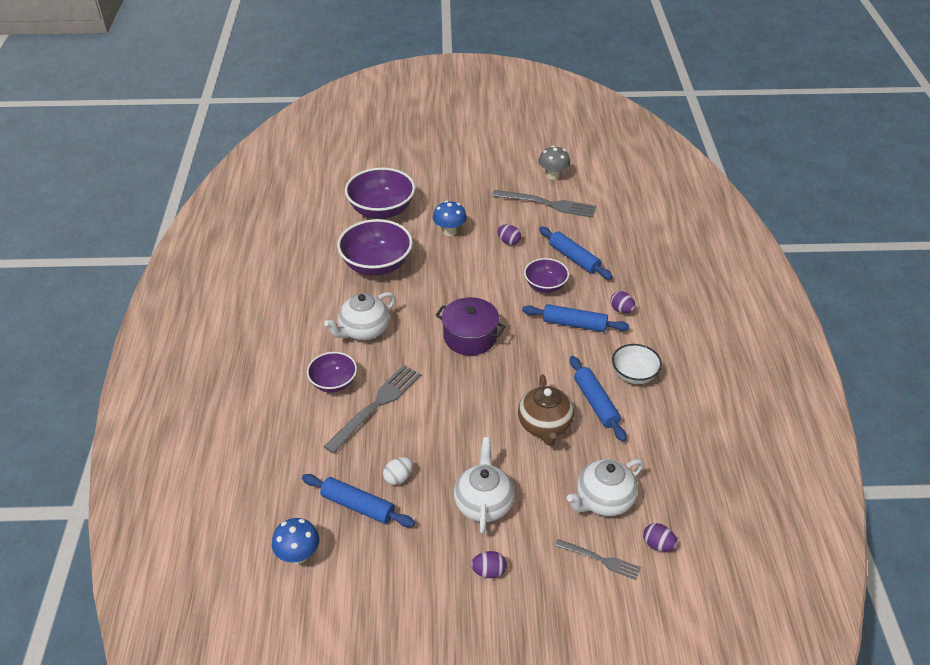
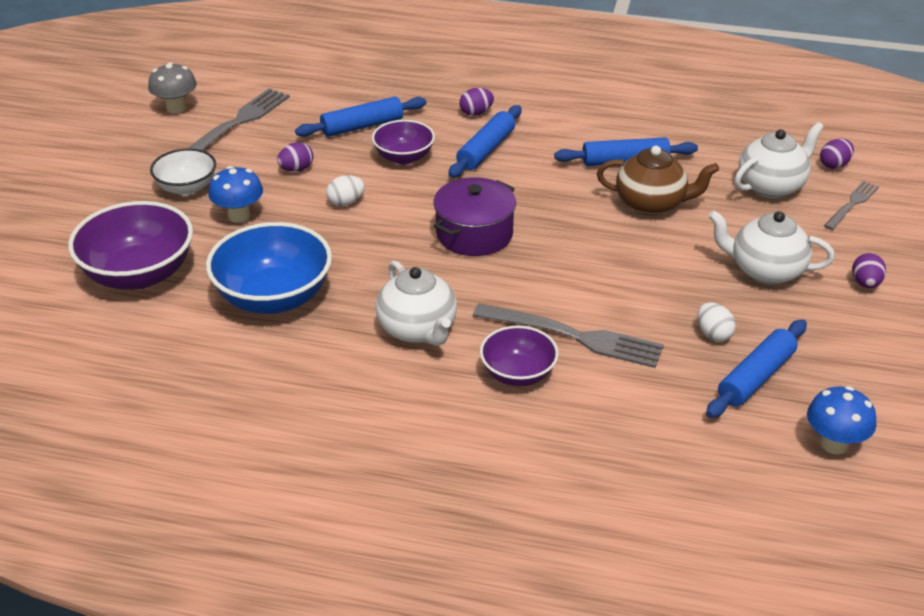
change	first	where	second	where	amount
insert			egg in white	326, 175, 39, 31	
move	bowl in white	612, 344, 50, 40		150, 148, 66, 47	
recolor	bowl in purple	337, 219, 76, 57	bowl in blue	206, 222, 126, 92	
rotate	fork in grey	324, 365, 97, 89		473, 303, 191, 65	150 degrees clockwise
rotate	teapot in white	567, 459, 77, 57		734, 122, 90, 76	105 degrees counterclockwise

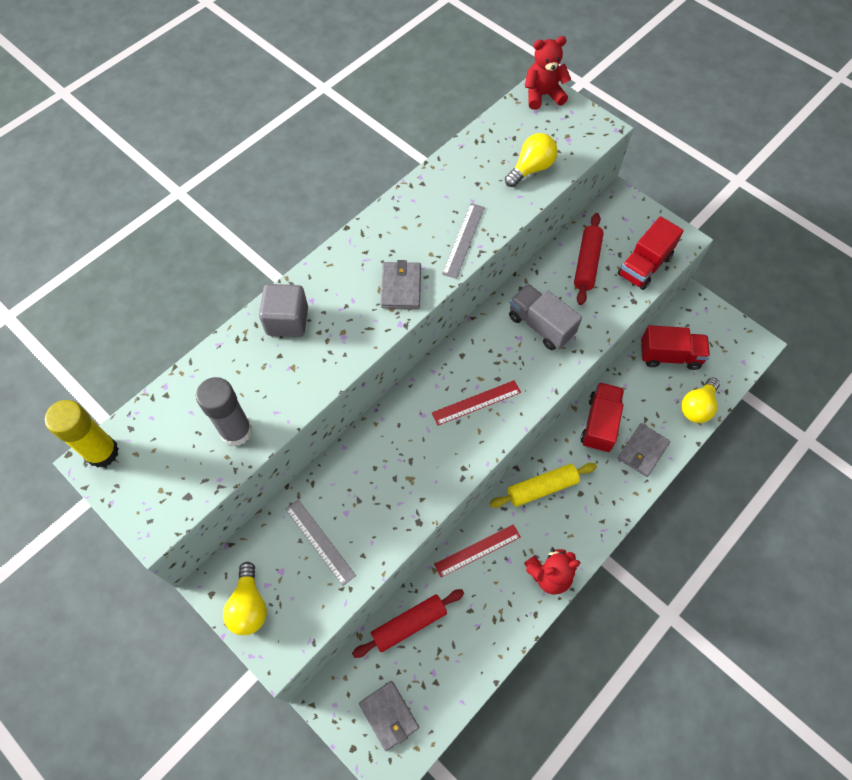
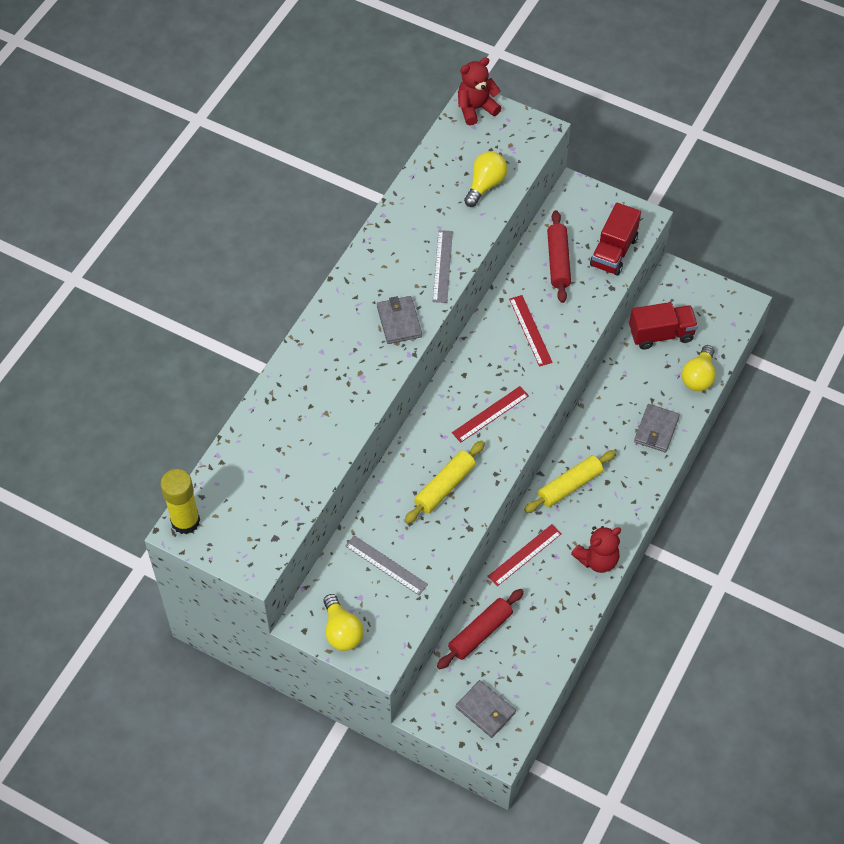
change	first	where	second	where	amount
delete	glue stick in grey	196, 377, 56, 69			
delete	cube in grey	259, 284, 49, 53			
delete	truck in red	581, 382, 43, 70			
insert			rolling pin in yellow	404, 441, 81, 83	
replace	truck in grey	509, 284, 73, 66	ruler in red	509, 295, 44, 72	

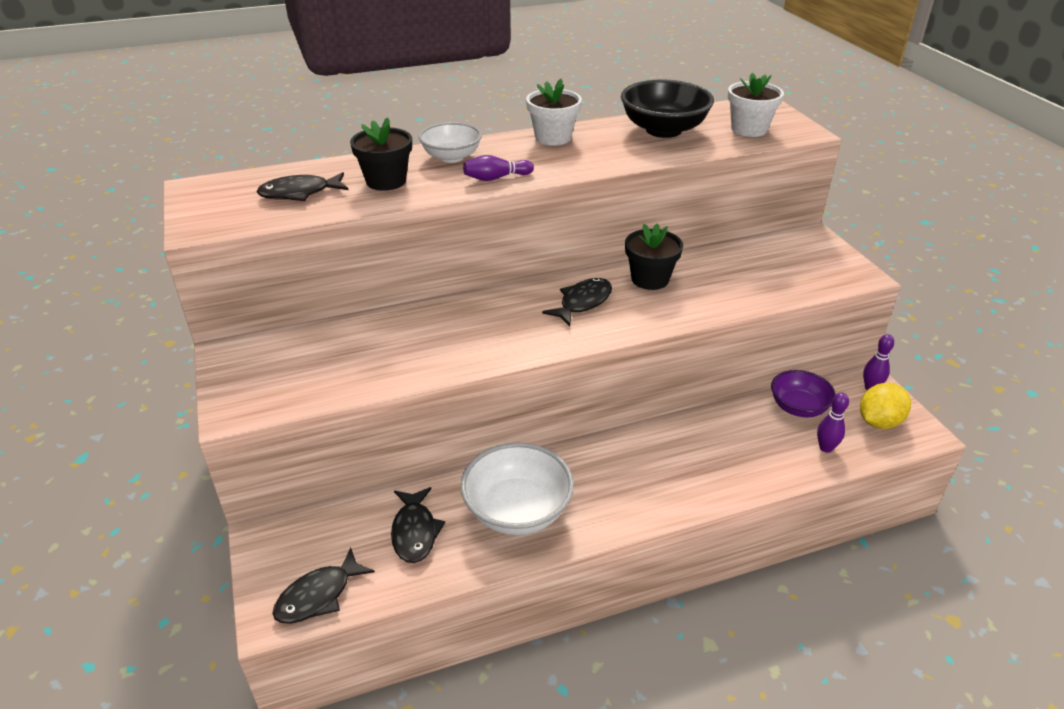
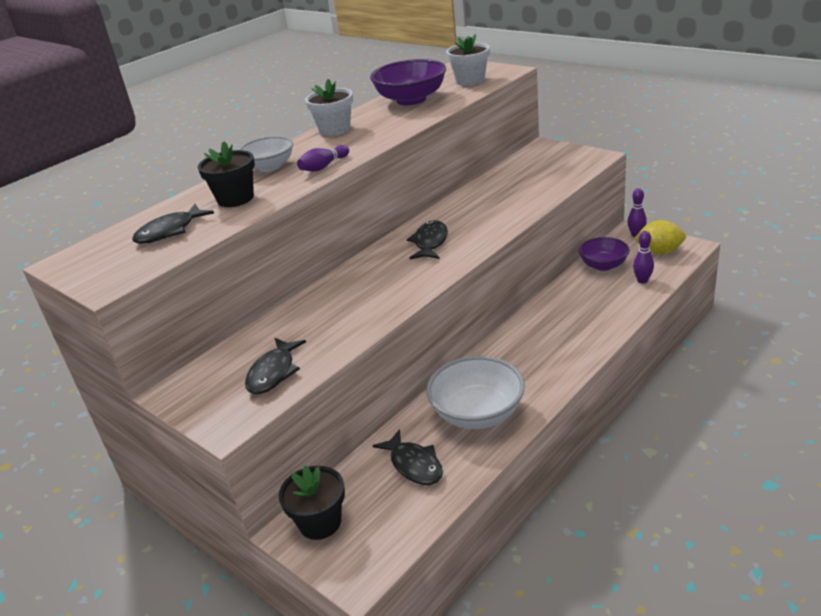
change	first	where	second	where	amount
move	fish in black	272, 547, 103, 77		245, 338, 61, 56	
move	flower pot in black	625, 223, 58, 67		279, 465, 66, 75	
recolor	bowl in black	621, 80, 93, 58	bowl in purple	370, 59, 76, 46	
rotate	lemon in yellow	860, 383, 51, 46		634, 220, 52, 35	75 degrees clockwise

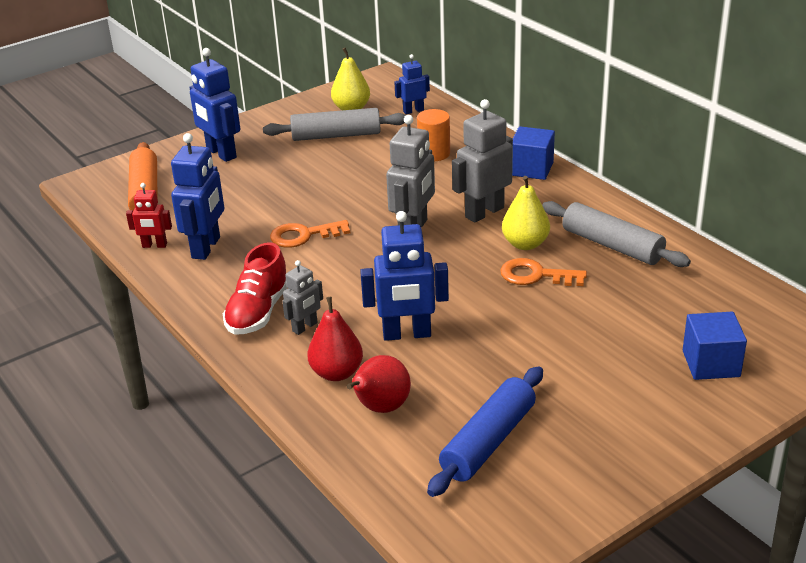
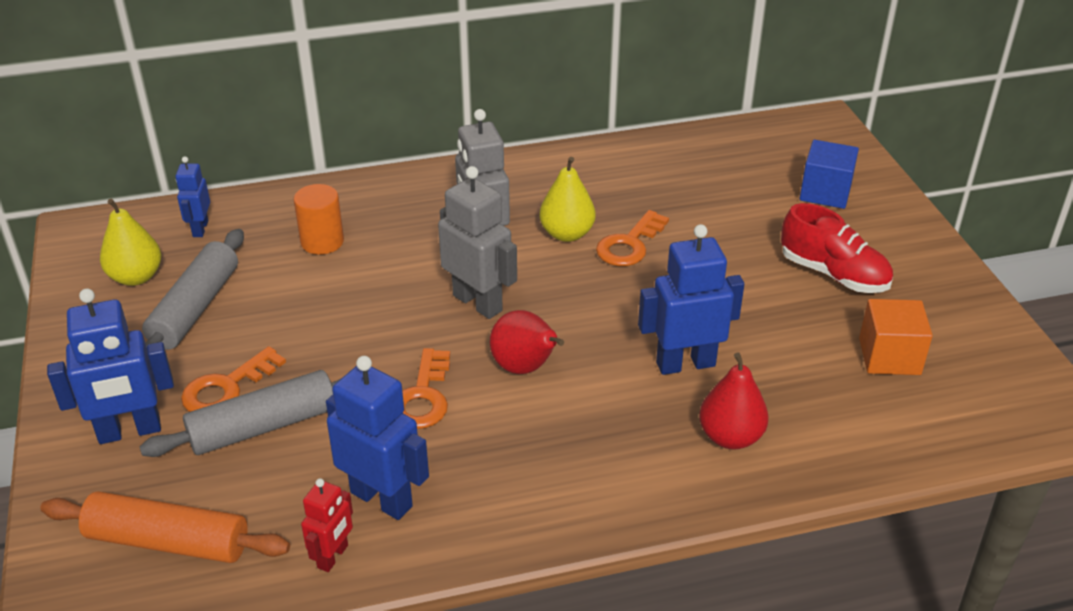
change	first	where	second	where	amount
delete	robot in grey	282, 260, 41, 75			
delete	cube in blue	512, 126, 43, 54			
insert			key in orange	181, 346, 105, 66	
move	shoe in red	223, 243, 64, 92		781, 203, 112, 90	
move	pear in red	347, 355, 64, 58		490, 310, 74, 64	
move	rolling pin in grey	542, 201, 149, 66		140, 370, 202, 87	
replace	rolling pin in blue	427, 366, 116, 131	cube in orange	859, 299, 74, 76	
rotate	robot in blue	360, 211, 89, 130		638, 224, 106, 151	120 degrees counterclockwise

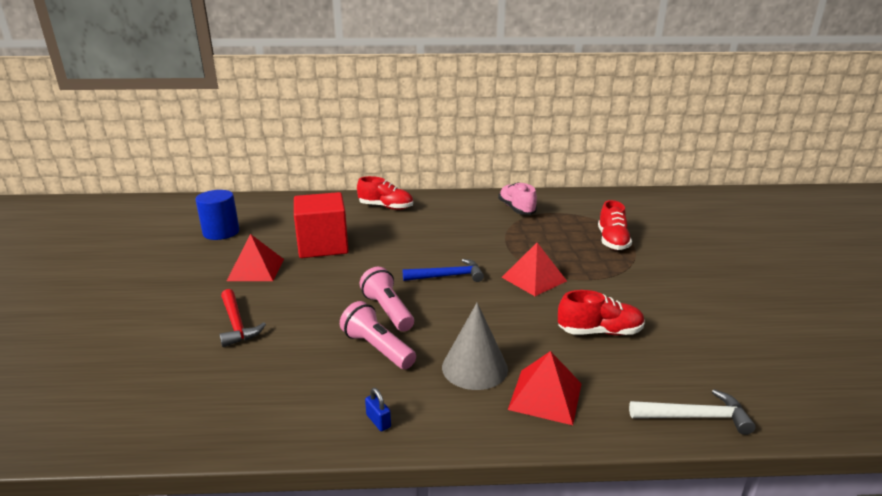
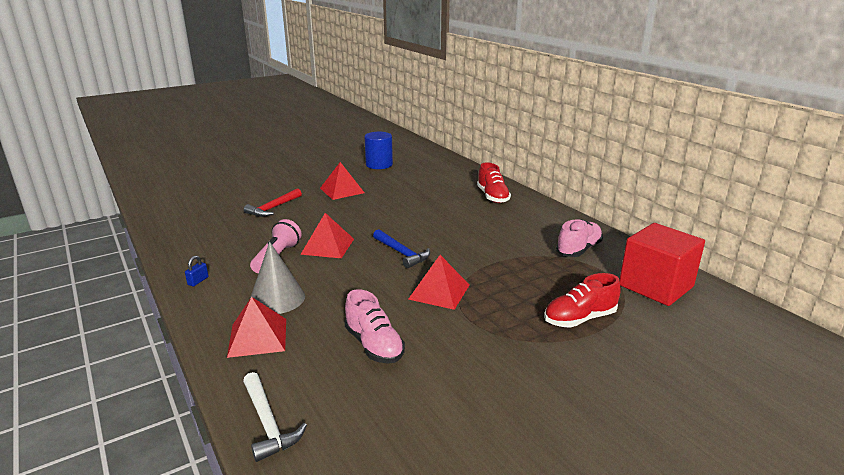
change	first	where	second	where	amount
move	cube in red	294, 192, 55, 66		619, 223, 86, 83	
replace	flashlight in pink	360, 267, 54, 64	pyramid in red	300, 213, 54, 45	
recolor	shoe in red	558, 290, 87, 45	shoe in pink	345, 289, 60, 75	

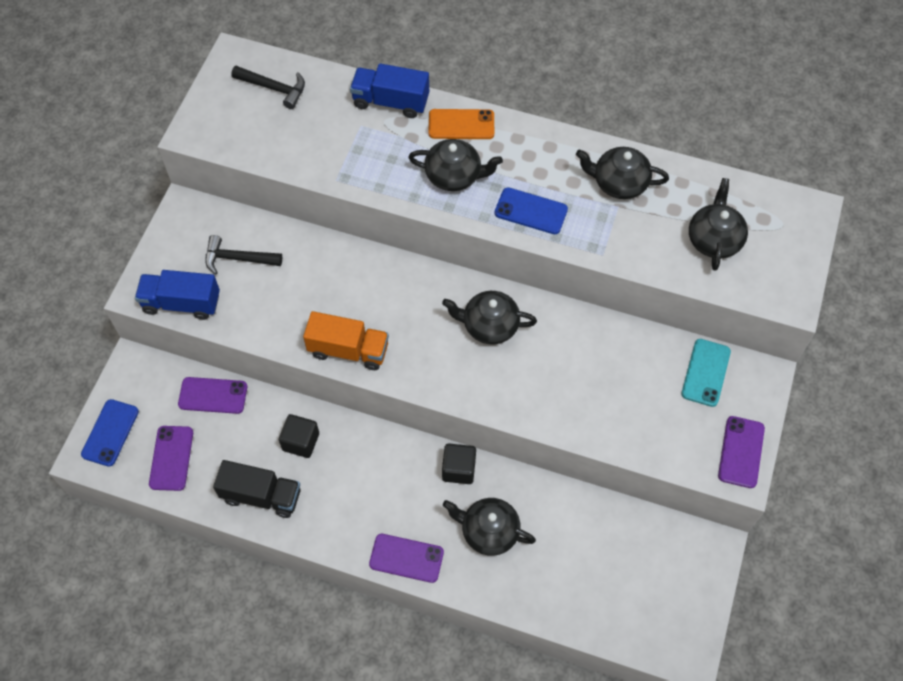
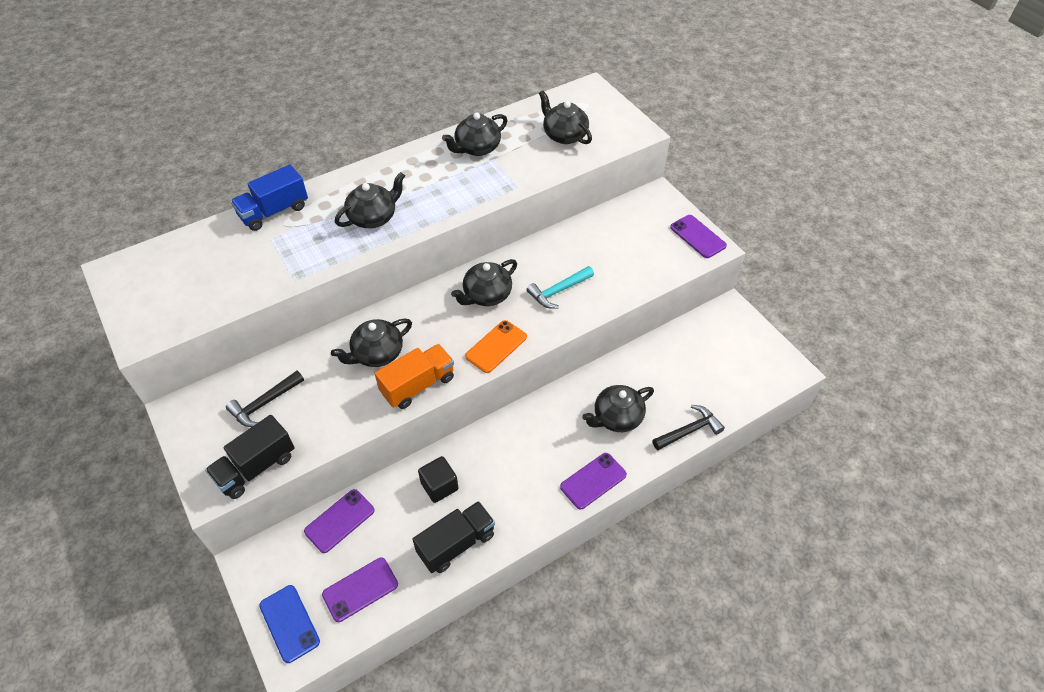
change	first	where	second	where	amount
delete	cube in black	442, 444, 34, 40			
delete	phone in blue	494, 187, 74, 47			
delete	phone in turquoise	681, 339, 50, 68			
insert			teapot in black	331, 319, 81, 48	
insert			hammer in turquoise	527, 266, 67, 43	
move	hammer in black	231, 66, 74, 43		652, 405, 73, 45	
move	phone in orange	428, 109, 66, 30		465, 320, 62, 53	
recolor	truck in blue	135, 270, 85, 50	truck in black	205, 415, 90, 84	
rotate	phone in purple	149, 426, 44, 65		322, 558, 76, 64	75 degrees counterclockwise

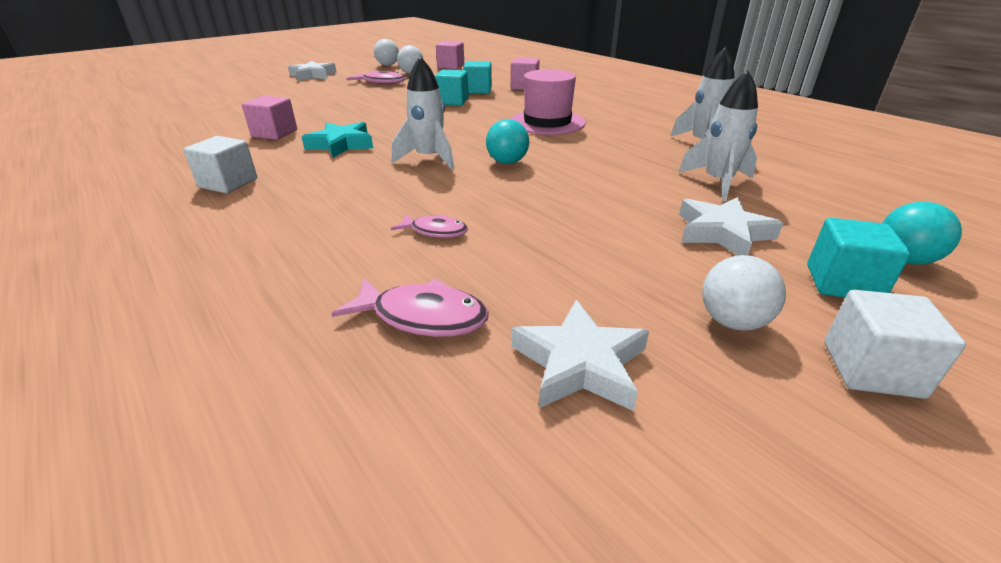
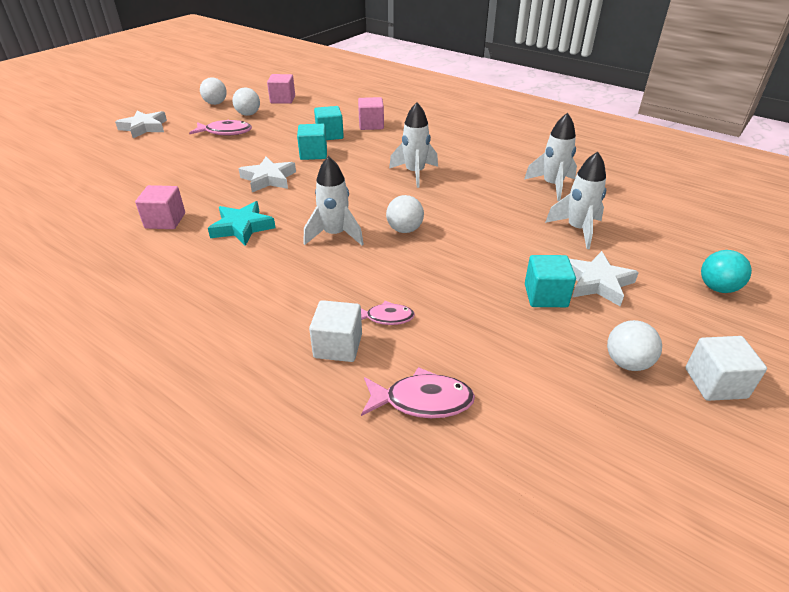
change	first	where	second	where	amount
move	cube in white	184, 136, 73, 57		309, 300, 53, 62	
move	star in white	512, 300, 137, 111		238, 157, 58, 35	
move	cube in turquoise	807, 218, 104, 80		525, 255, 51, 52	
replace	hat in pink	511, 69, 75, 66	rocket in white	389, 102, 49, 86	
recolor	ball in turquoise	486, 119, 43, 45	ball in white	386, 195, 38, 38	

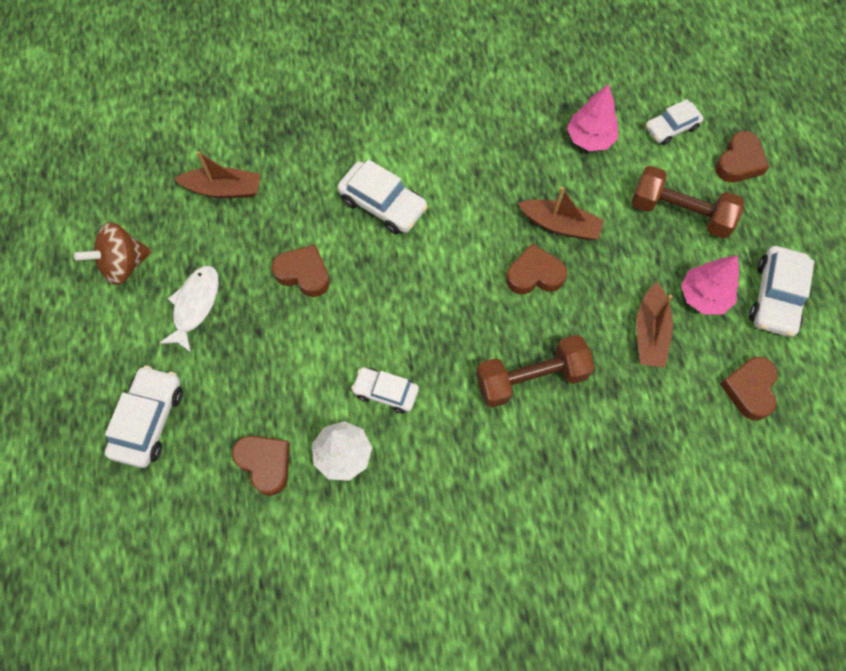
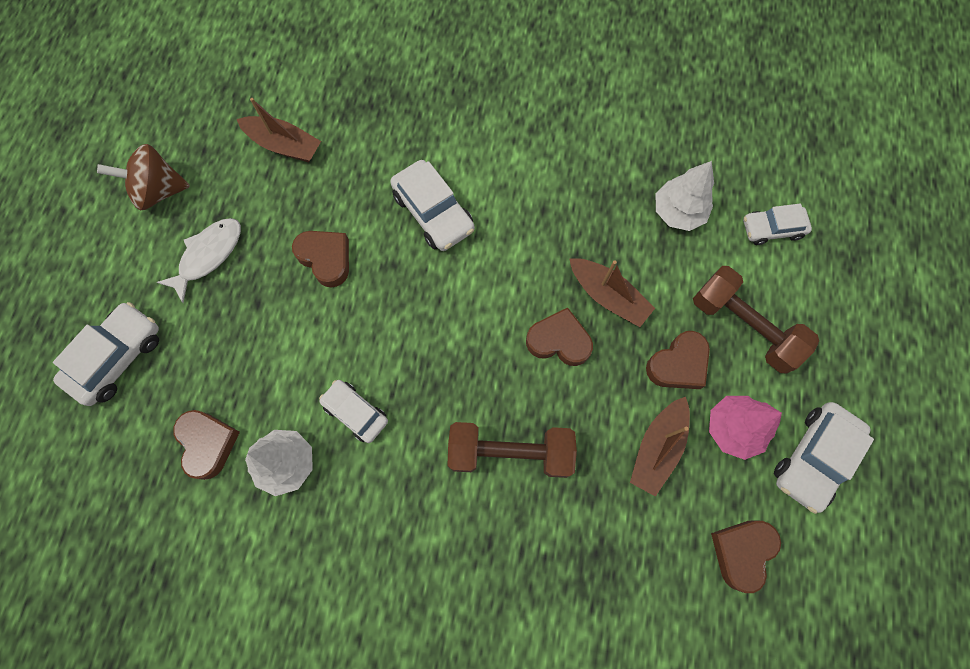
change	first	where	second	where	amount
move	heart in brown	715, 131, 54, 51		646, 331, 64, 58	
recolor	tree in pink	567, 84, 51, 67	tree in white	656, 161, 58, 70	

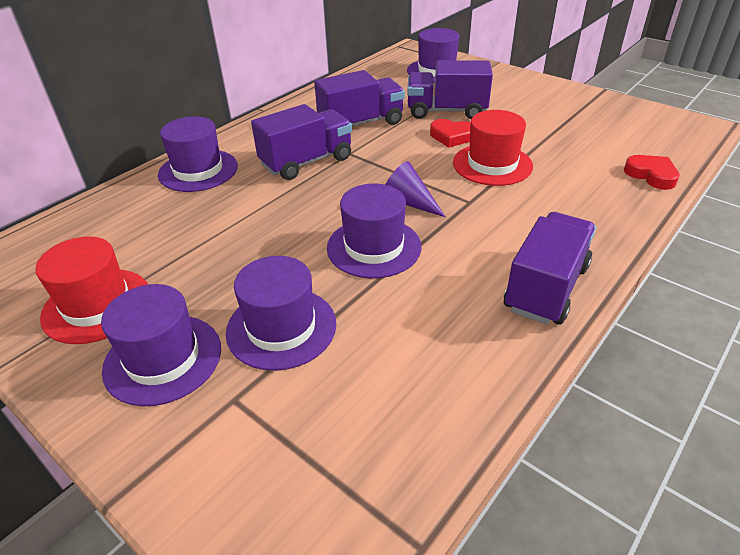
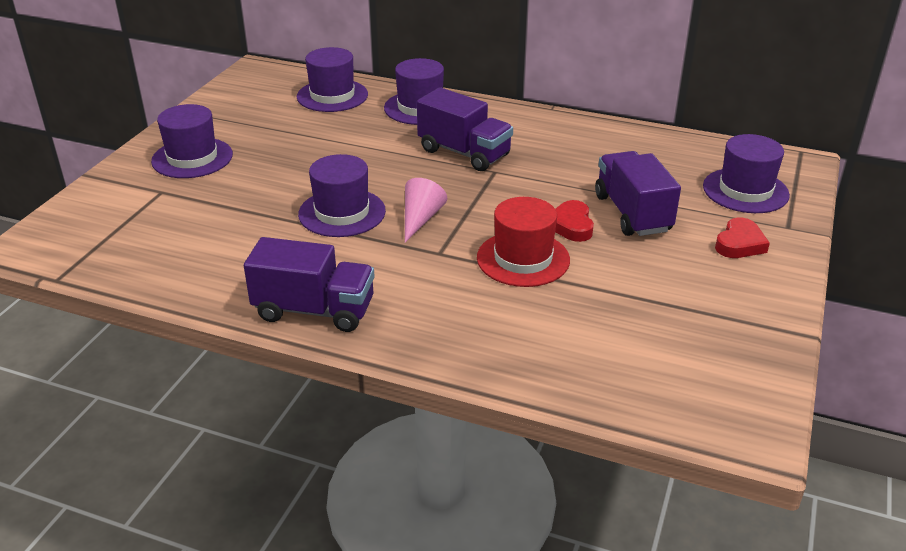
change	first	where	second	where	amount
delete	hat in red	35, 236, 114, 108			
delete	truck in purple	314, 70, 91, 56			
move	hat in purple	226, 256, 110, 115		297, 47, 71, 65	
move	heart in red	624, 155, 56, 35		715, 218, 55, 40	
recolor	cone in purple	385, 161, 61, 56	cone in pink	405, 178, 42, 65	

